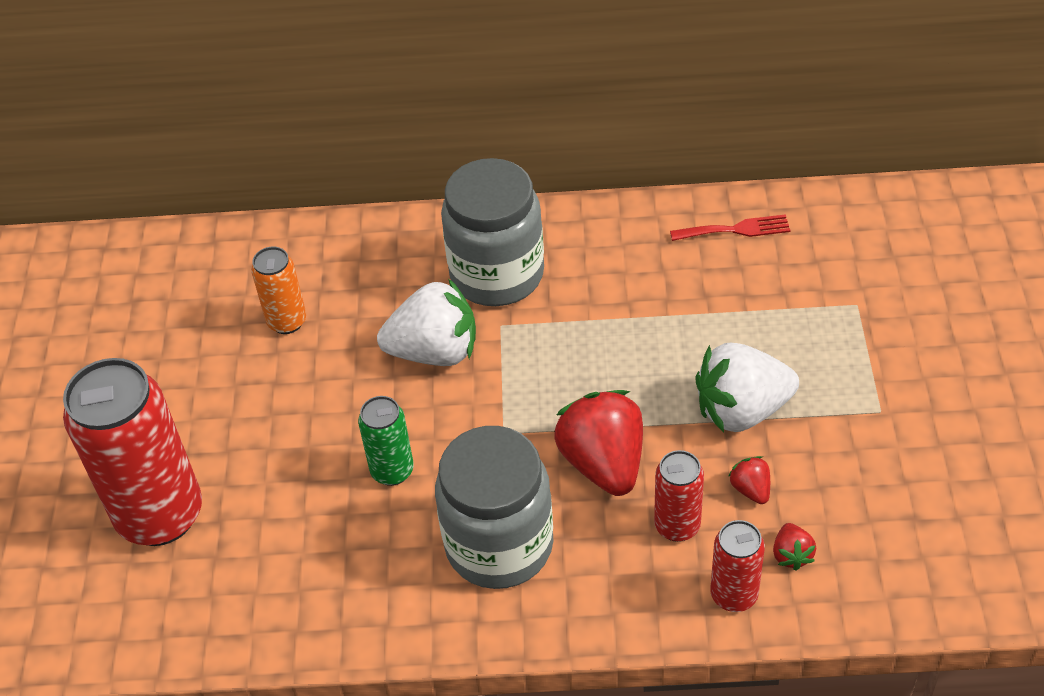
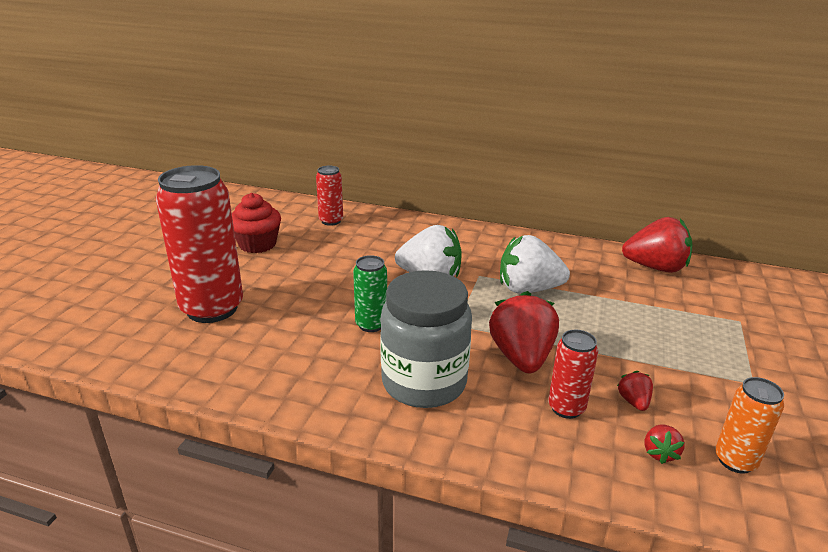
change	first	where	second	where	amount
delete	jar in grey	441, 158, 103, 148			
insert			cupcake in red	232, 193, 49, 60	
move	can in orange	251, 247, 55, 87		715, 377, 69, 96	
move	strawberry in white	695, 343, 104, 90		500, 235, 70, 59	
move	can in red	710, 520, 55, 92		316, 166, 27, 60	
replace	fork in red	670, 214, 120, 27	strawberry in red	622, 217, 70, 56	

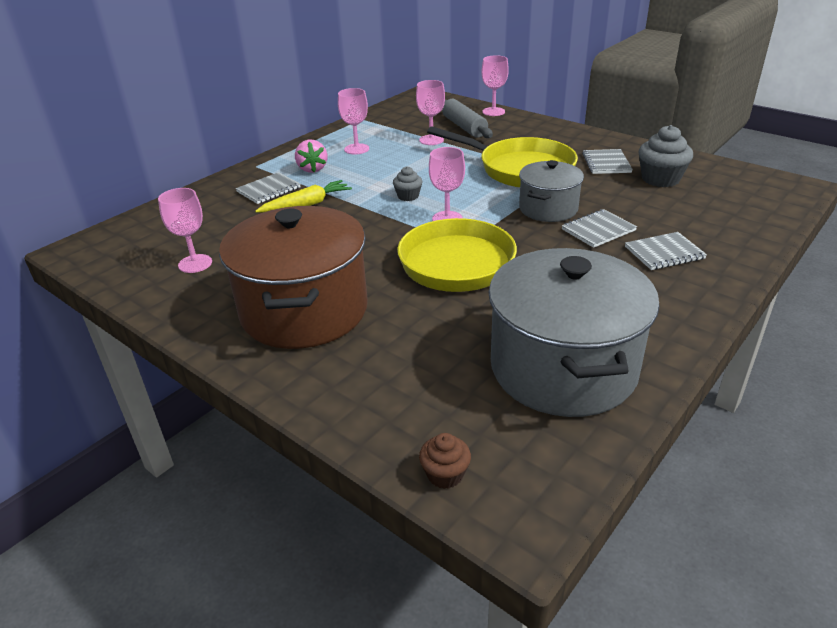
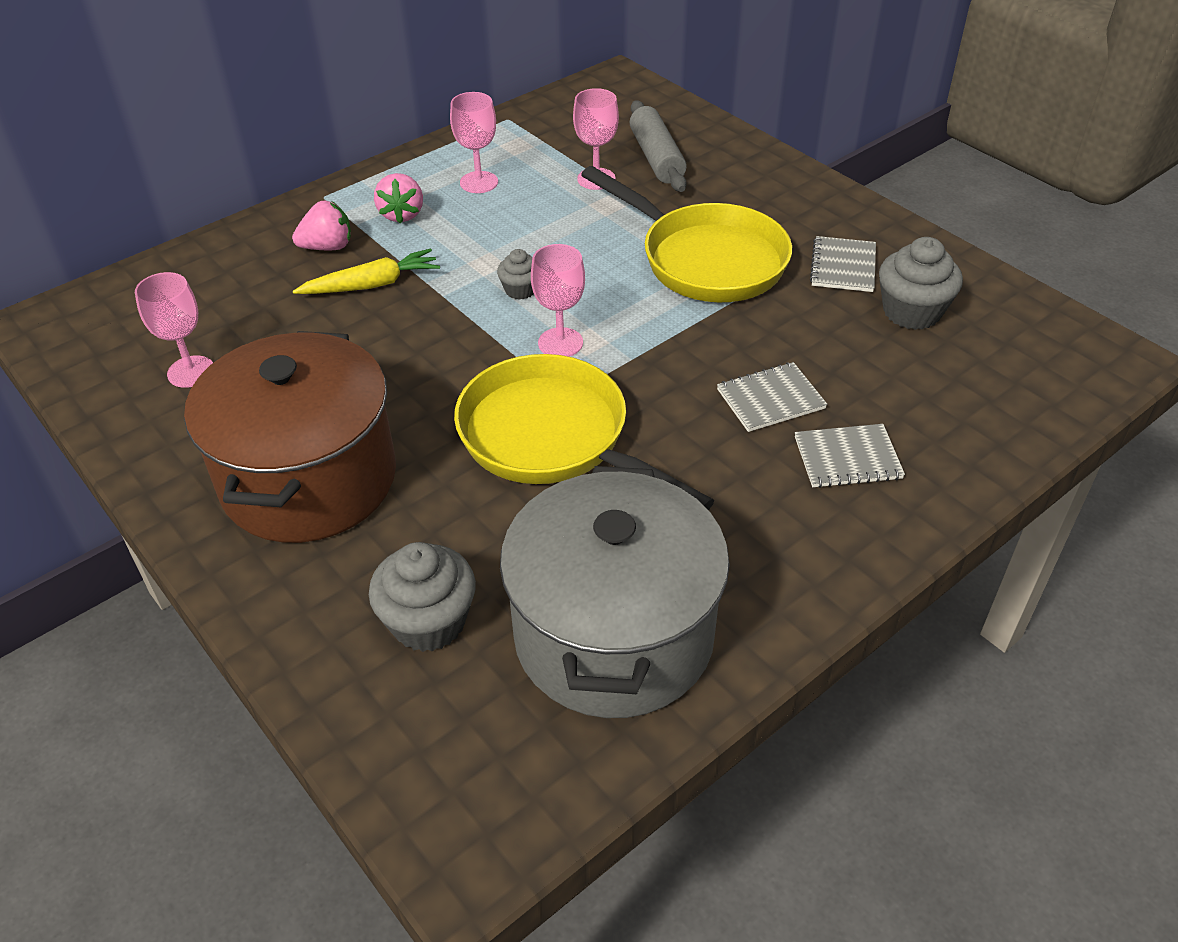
change	first	where	second	where	amount
delete	cupcake in brown	419, 433, 52, 56			
delete	goblet in pink	482, 55, 27, 61			
delete	pot in grey	519, 160, 65, 62			
insert			cupcake in grey	369, 542, 107, 110	
replace	notebook in grey	236, 172, 65, 32	strawberry in pink	292, 201, 59, 49	

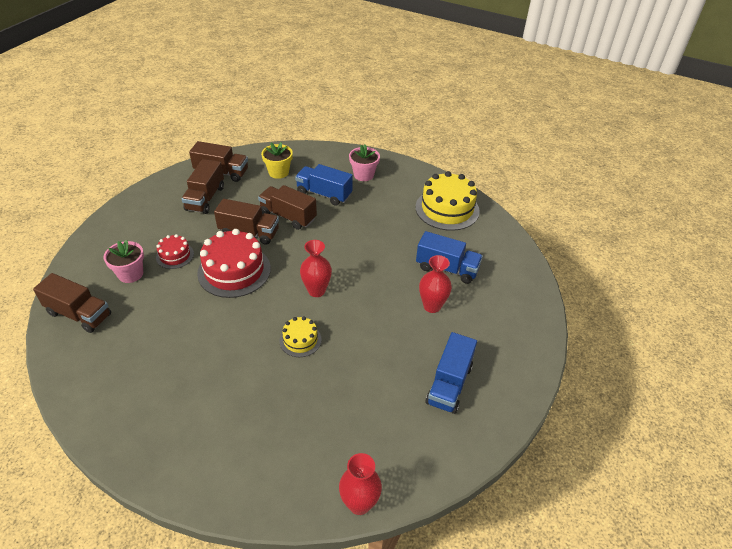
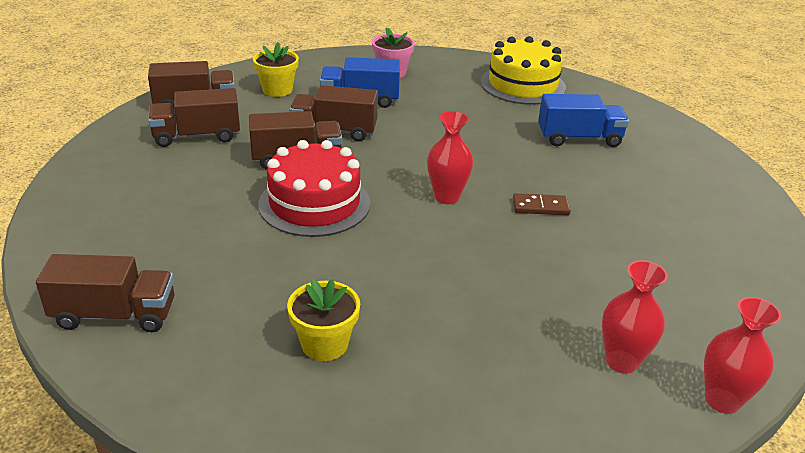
change	first	where	second	where	amount
delete	flower pot in pink	103, 240, 41, 43			
delete	cake in red	156, 234, 38, 35			
delete	cake in yellow	280, 316, 42, 41			
delete	truck in blue	426, 332, 51, 82			
insert			flower pot in yellow	287, 279, 73, 82	
insert			domino in brown	513, 193, 58, 22	
move	vase in red	419, 255, 33, 58		602, 260, 66, 114	
rotate	truck in brown	182, 159, 42, 55		148, 88, 92, 59	90 degrees clockwise

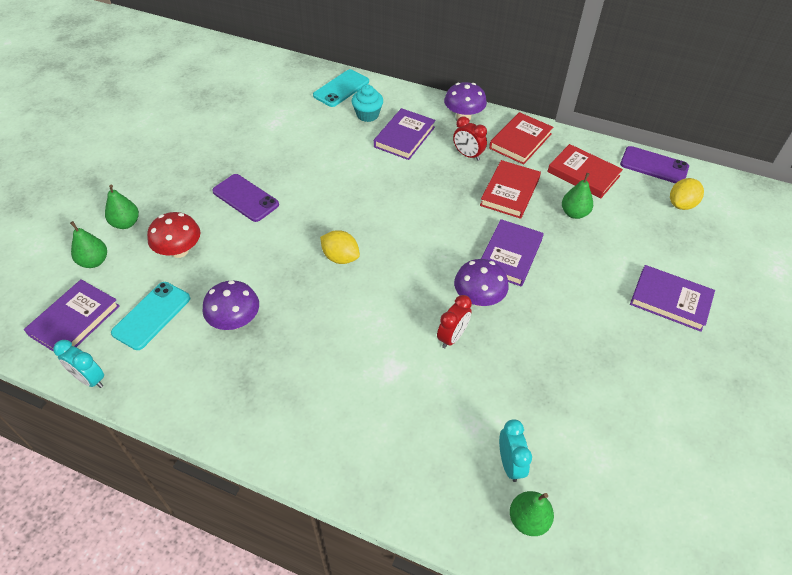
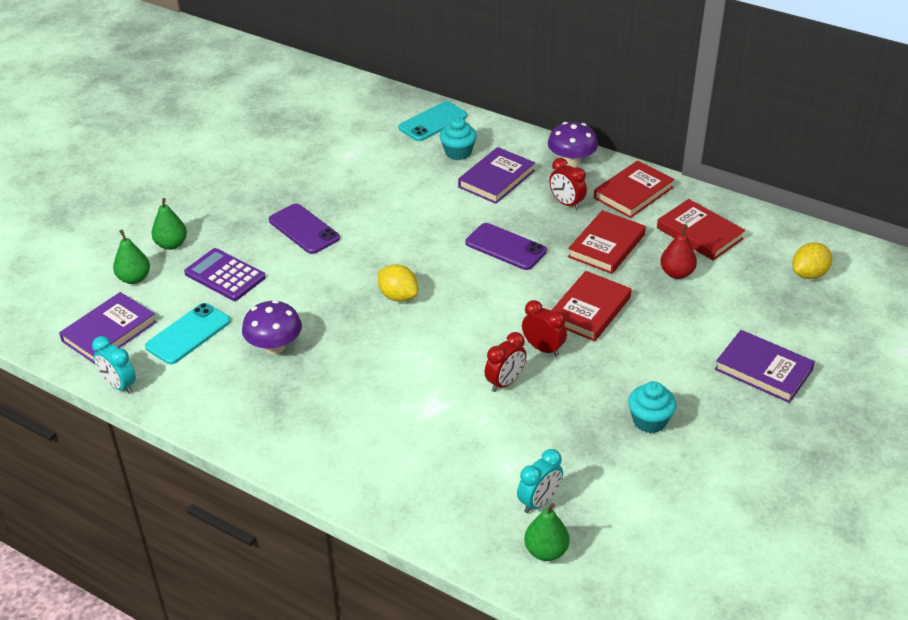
change	first	where	second	where	amount
insert			cupcake in turquoise	628, 381, 49, 52	
move	phone in purple	620, 146, 69, 37		466, 223, 81, 47	
replace	mushroom in red	147, 212, 53, 46	calculator in purple	184, 248, 82, 53	
replace	mushroom in purple	454, 259, 55, 47	clock in red	522, 300, 45, 56	
recolor	book in purple	481, 219, 63, 68	book in red	551, 271, 80, 70	
recolor	pear in green	562, 173, 31, 46	pear in red	660, 224, 37, 55	
rotate	clock in turquoise	499, 419, 33, 63		517, 449, 46, 64	45 degrees clockwise

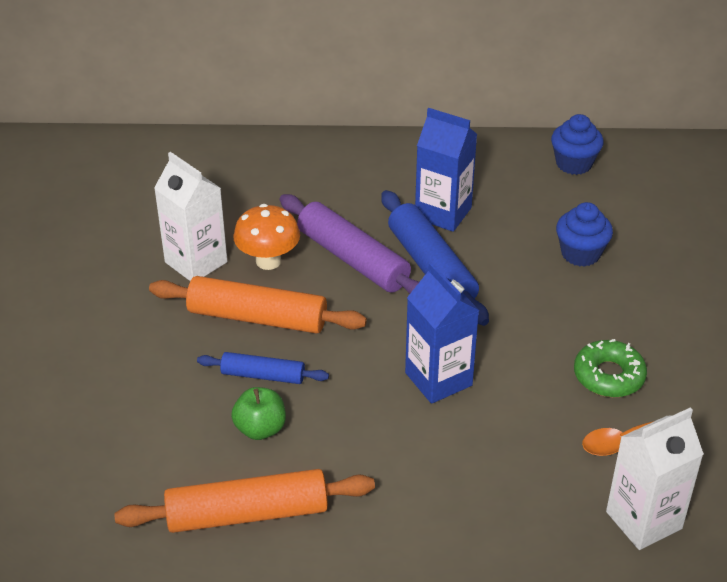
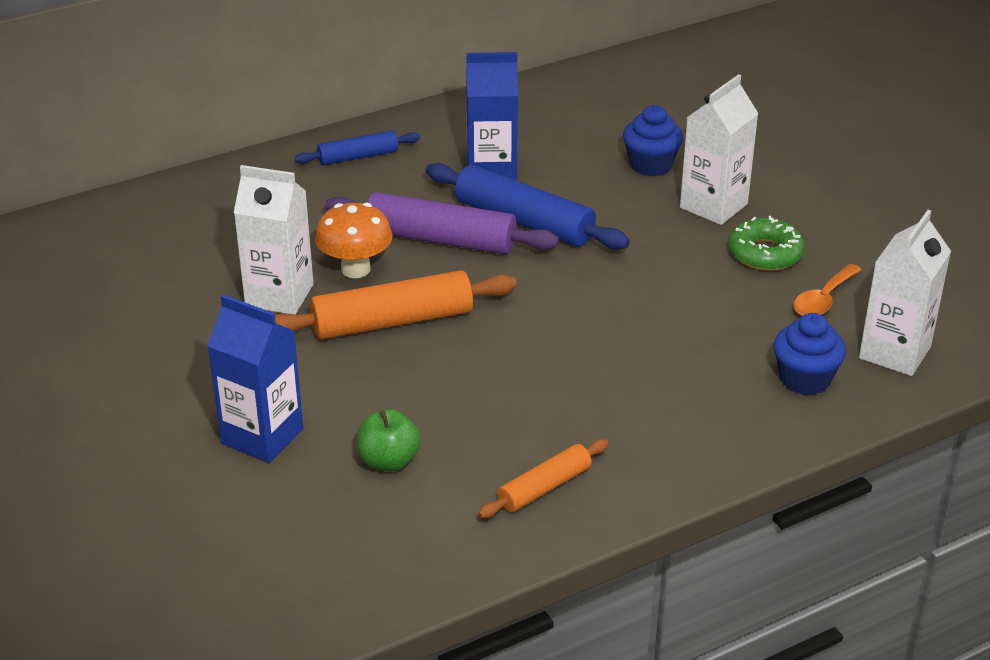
change	first	where	second	where	amount
insert			carton in white	680, 74, 79, 151	
move	rolling pin in blue	197, 352, 132, 32		294, 130, 126, 35	
move	apple in green	231, 387, 55, 53		357, 409, 64, 63	
move	carton in blue	405, 262, 74, 142		207, 295, 96, 168	
move	cupcake in blue	551, 114, 53, 61		774, 313, 72, 83	
resize	rolling pin in orange	114, 469, 261, 64		478, 439, 131, 79	x0.57

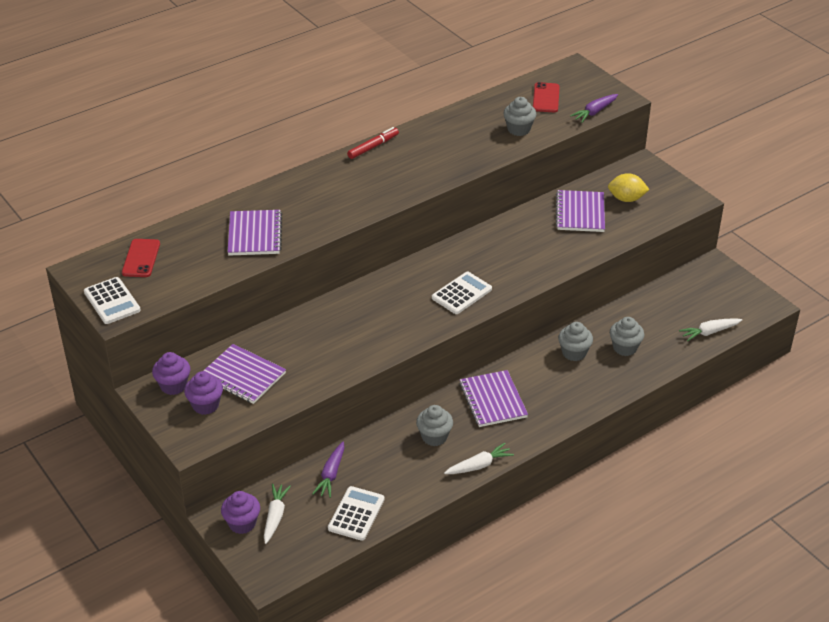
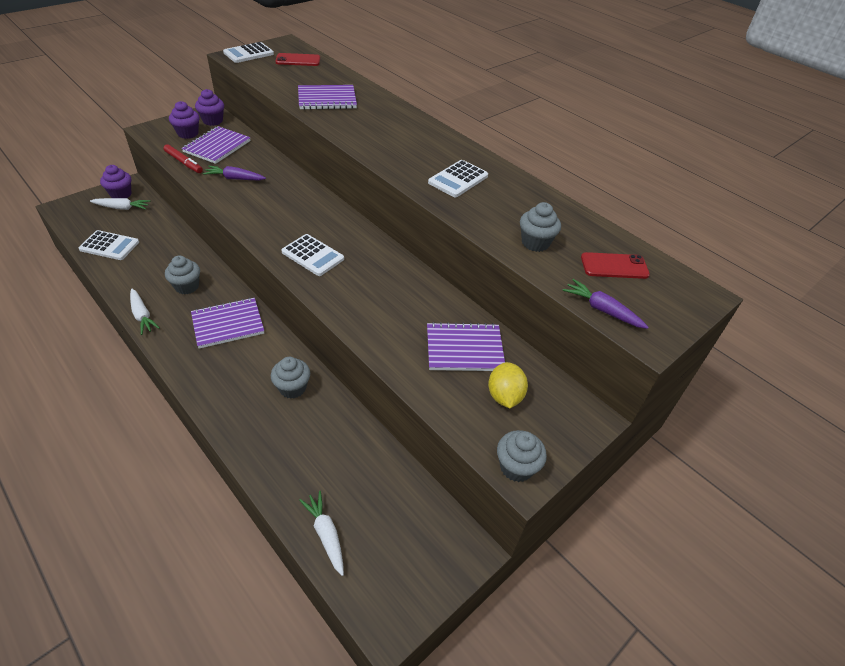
change	first	where	second	where	amount
insert			calculator in white	428, 160, 60, 37	
move	carrot in purple	312, 442, 32, 56		203, 166, 63, 14	
move	marker in red	347, 127, 52, 32		163, 144, 40, 29	
move	cupcake in grey	610, 317, 34, 39		497, 430, 50, 52	

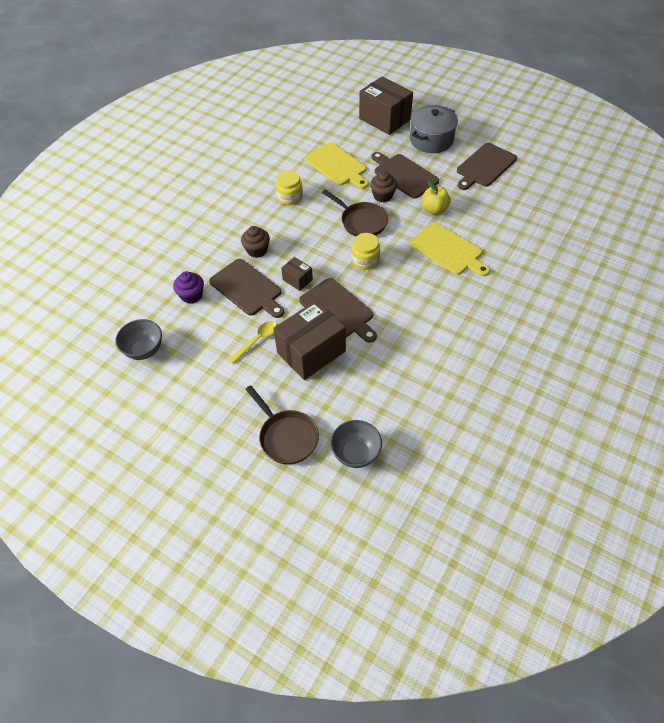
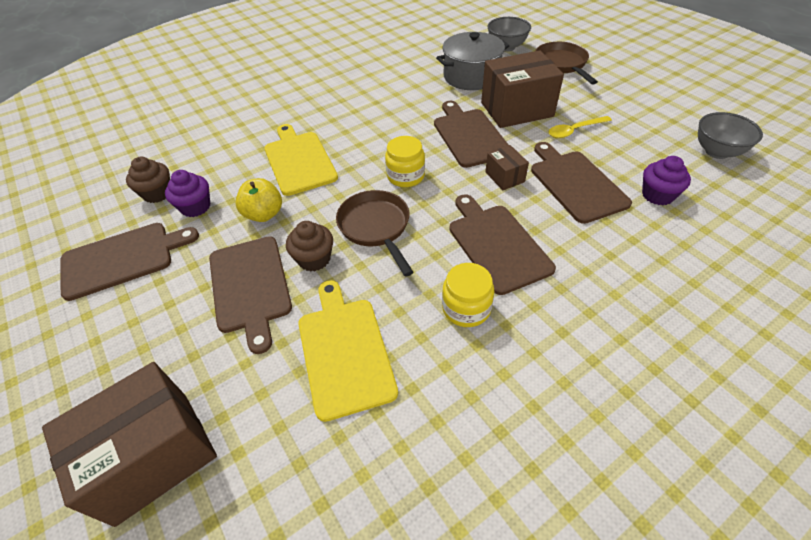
change	first	where	second	where	amount
insert			cupcake in purple	165, 170, 45, 47	
insert			cutting board in brown	449, 194, 107, 101	
move	cupcake in brown	241, 226, 29, 32		126, 157, 44, 46	
move	pot in grey	410, 105, 48, 48		436, 32, 73, 58	
rotate	box in brown	359, 76, 54, 59		42, 362, 175, 165	75 degrees clockwise

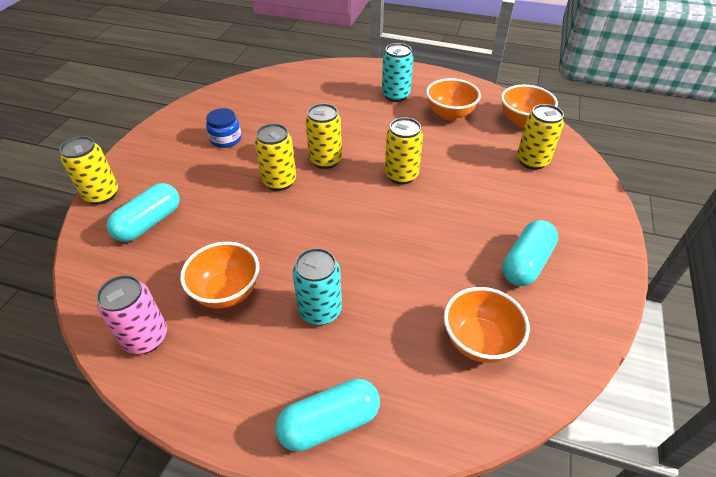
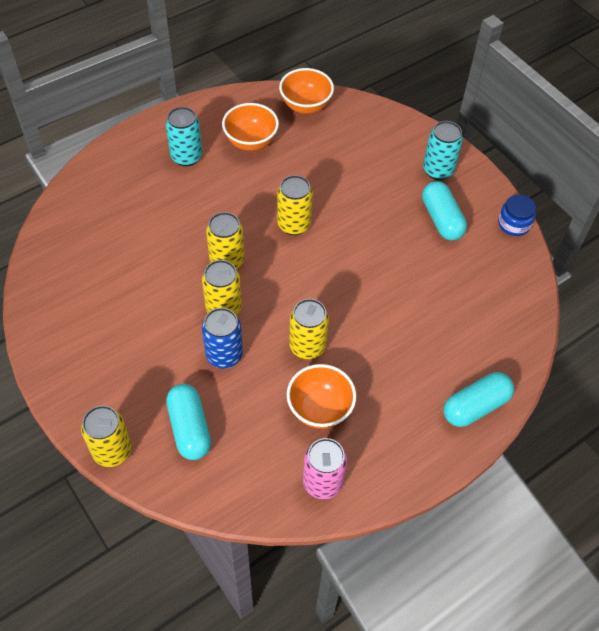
change	first	where	second	where	amount
delete	bowl in orange	444, 287, 86, 76			
insert			can in blue	202, 308, 41, 61	
move	jar in blue	206, 108, 35, 40		498, 195, 38, 41	
move	can in turquoise	293, 248, 49, 77		423, 121, 40, 59	
move	can in yellow	517, 104, 47, 66		289, 299, 40, 60	
rotate	capsule in turquoise	275, 379, 105, 73		443, 372, 71, 55	45 degrees clockwise

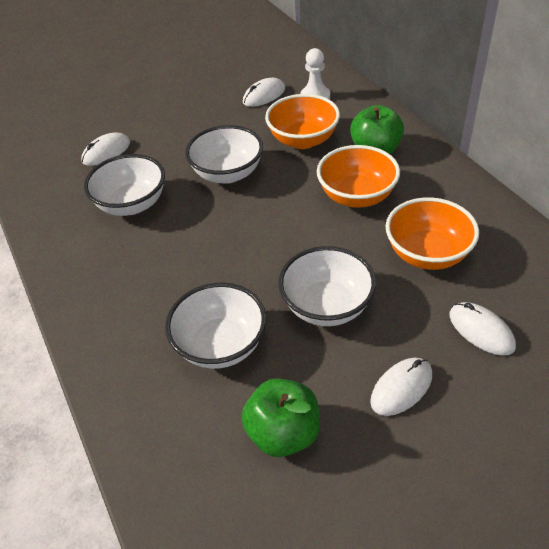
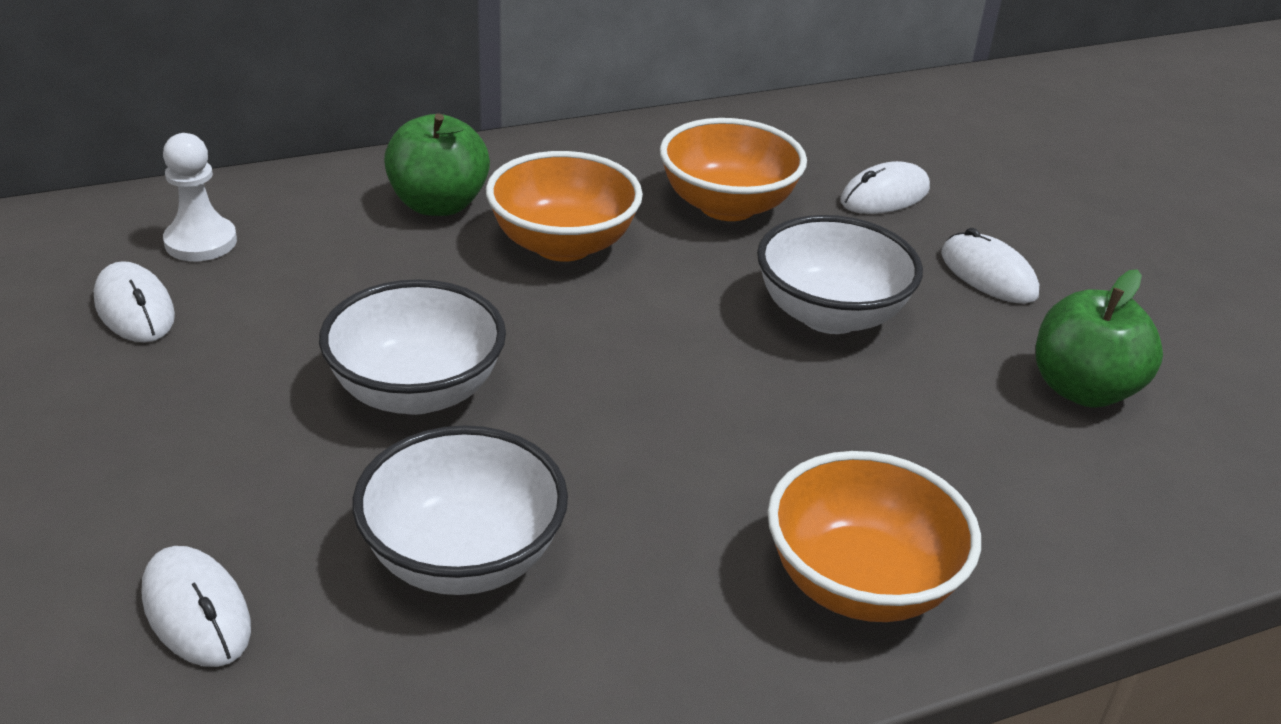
change	first	where	second	where	amount
delete	bowl in white	165, 282, 101, 87			
move	bowl in orange	265, 94, 75, 55		767, 451, 214, 171	

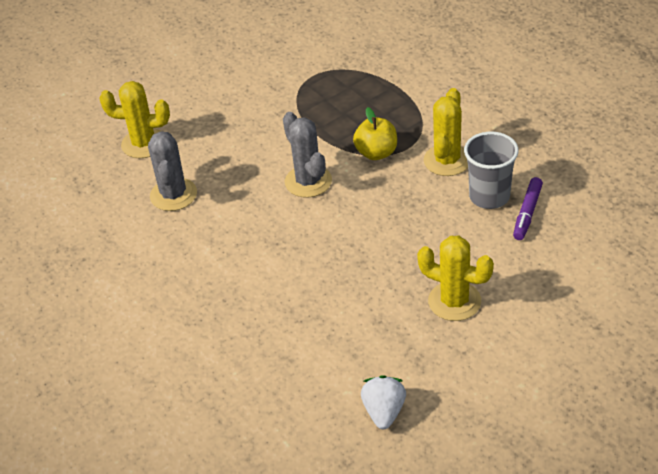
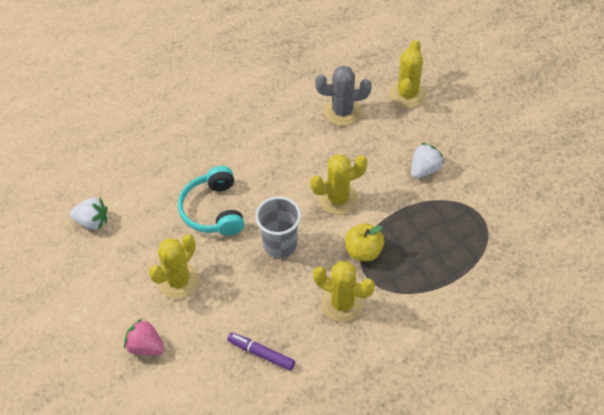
change	first	where	second	where	amount
insert			strawberry in pink	124, 319, 41, 37	
insert			headphones in turquoise	178, 166, 66, 70	
insert			strawberry in white	411, 143, 33, 35	
move	cup in grey	464, 132, 55, 77		255, 197, 46, 61	
recolor	cactus in grey	283, 112, 49, 86	cactus in yellow	310, 154, 58, 61	

